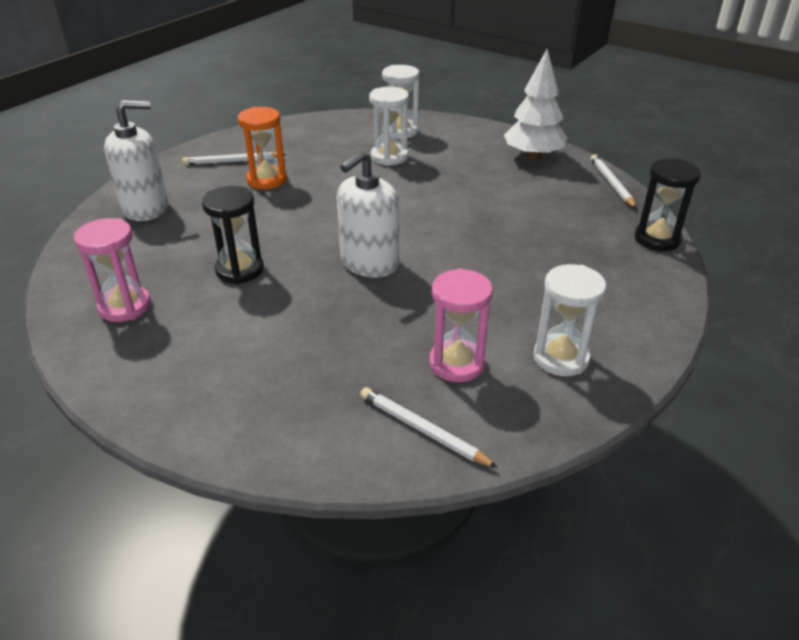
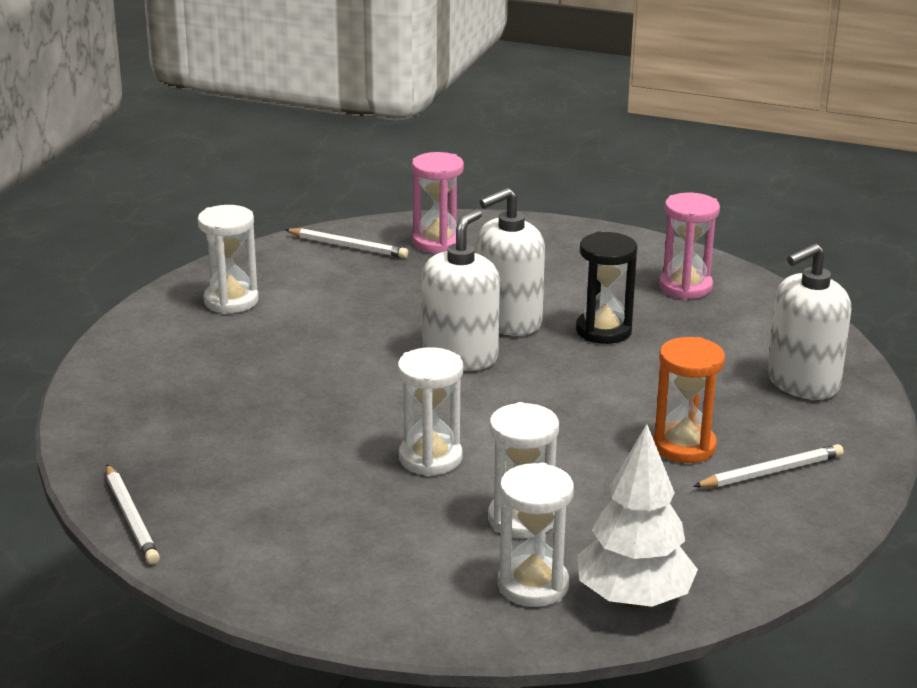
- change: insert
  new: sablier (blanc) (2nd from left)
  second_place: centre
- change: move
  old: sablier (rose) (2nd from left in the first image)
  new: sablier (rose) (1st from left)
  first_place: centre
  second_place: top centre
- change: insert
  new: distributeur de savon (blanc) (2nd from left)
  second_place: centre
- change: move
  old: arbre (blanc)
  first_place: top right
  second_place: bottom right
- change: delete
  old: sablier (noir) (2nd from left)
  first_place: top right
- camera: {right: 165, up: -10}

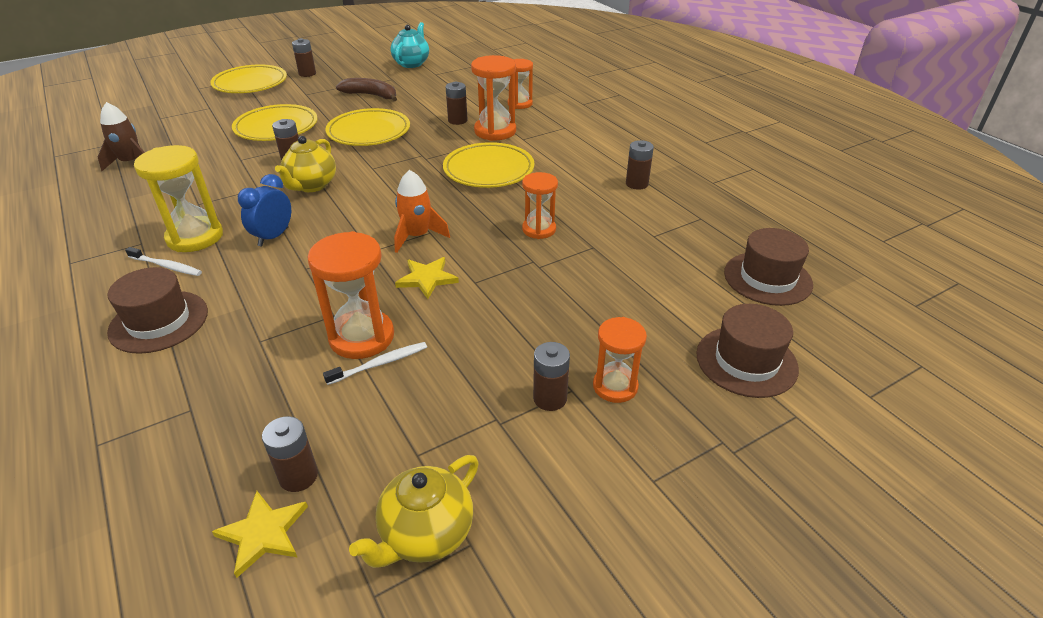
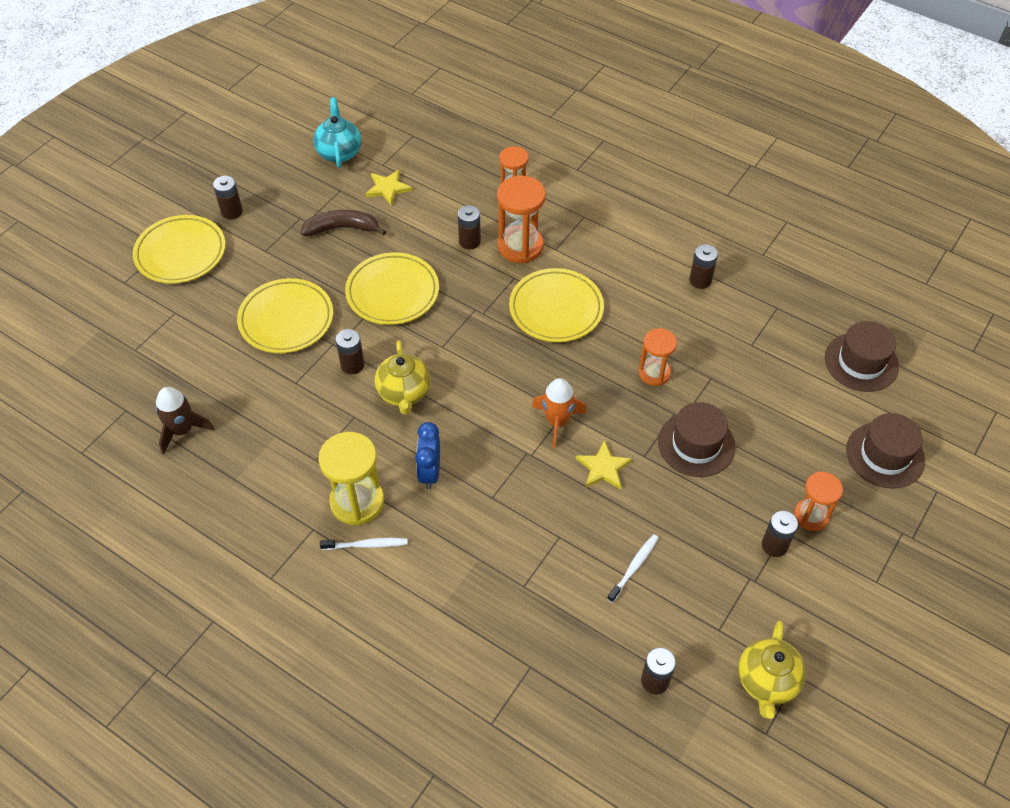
- change: move
  old: étoile (jaune) (1st from left)
  first_place: bottom left
  second_place: top centre
- change: move
  old: chapeau (marron) (1st from left)
  first_place: middle left
  second_place: middle right
- change: delete
  old: sablier (orange) (1st from left)
  first_place: centre
- camera: {right: -25, up: 15}

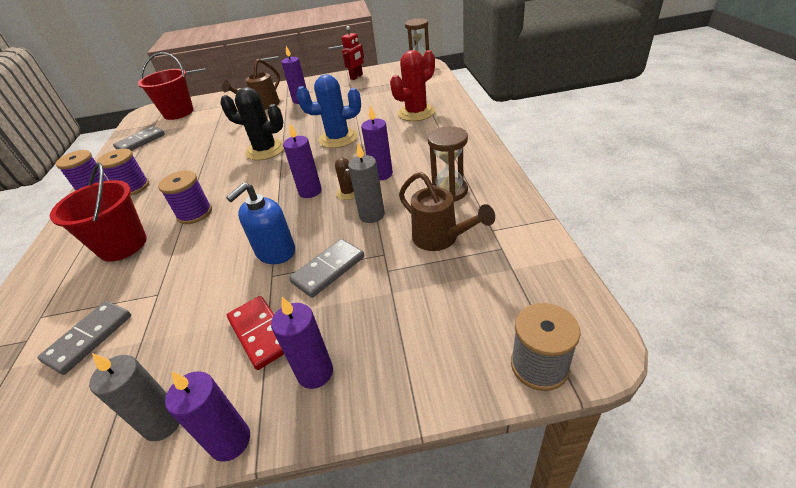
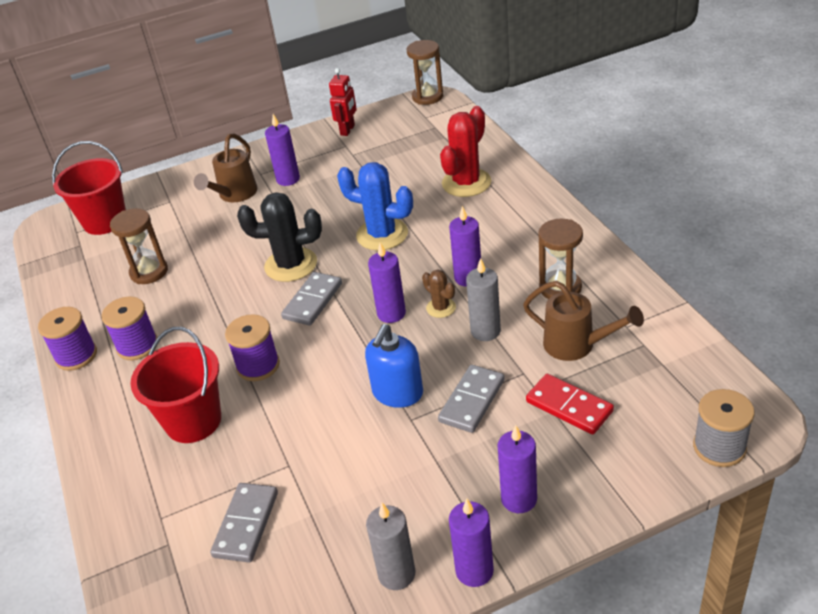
- change: insert
  new: sablier (marron) (1st from left)
  second_place: middle left
- change: move
  old: domino (gris) (2nd from left)
  first_place: top left
  second_place: centre
- change: rotate
  old: cactus (bleu)
  first_place: top centre
  second_place: centre
  degrees: 45
- change: move
  old: domino (rouge)
  first_place: bottom left
  second_place: middle right
- camera: {right: -15, up: 0}

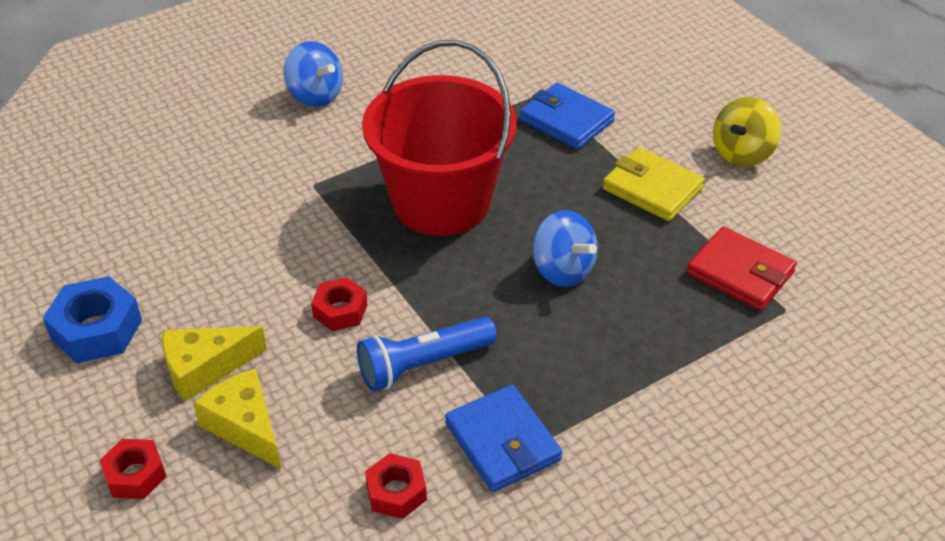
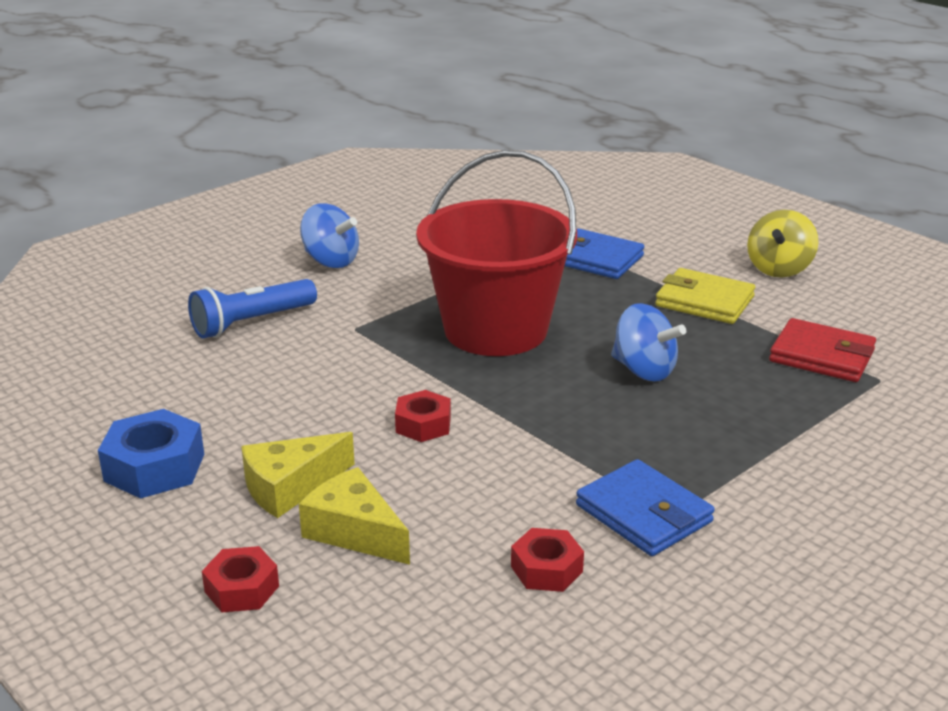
- change: move
  old: lampe de poche (bleu)
  first_place: centre
  second_place: middle left
- camera: {right: -10, up: -15}

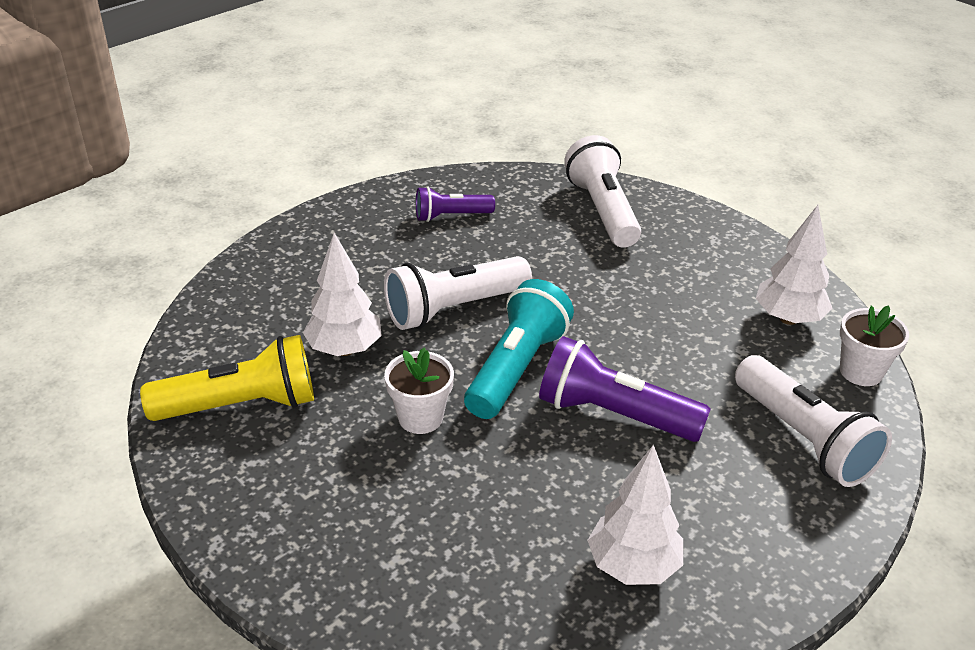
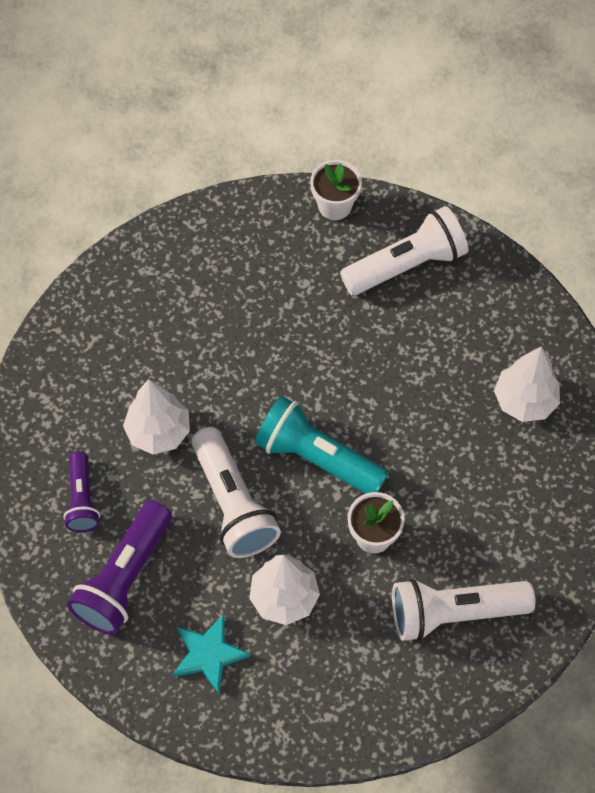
- change: move
  old: lampe de poche (violet) (2nd from left)
  first_place: centre
  second_place: bottom left
- change: move
  old: arbre (blanc) (3rd from left in the first image)
  new: arbre (blanc) (1st from left)
  first_place: middle right
  second_place: middle left
- change: insert
  new: étoile (turquoise)
  second_place: bottom centre
- change: move
  old: lampe de poche (blanc) (2nd from left in the first image)
  new: lampe de poche (blanc) (3rd from left)
  first_place: top centre
  second_place: bottom right
- change: delete
  old: lampe de poche (jaune)
  first_place: middle left
- camera: {right: -85, up: 25}

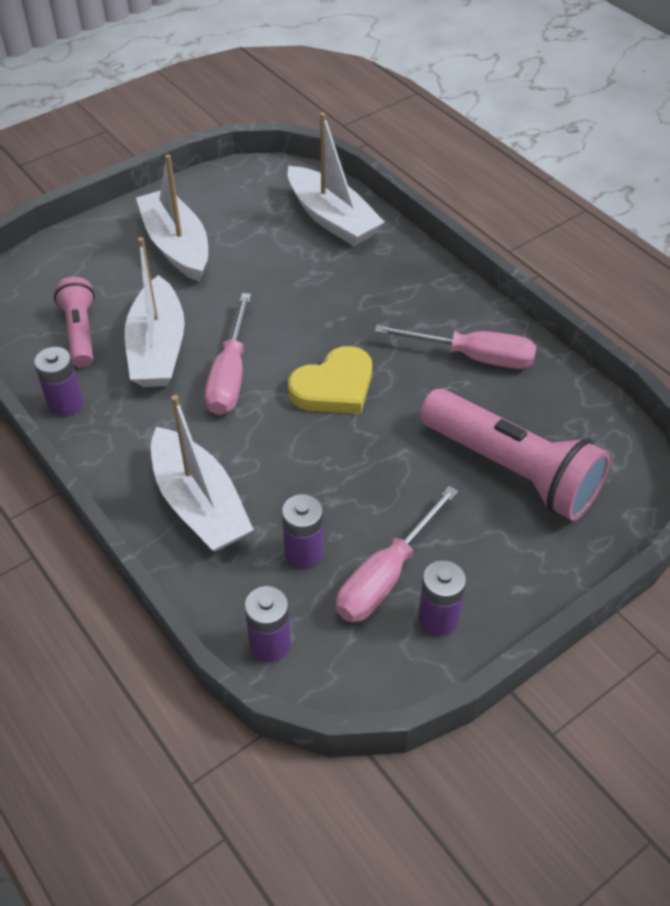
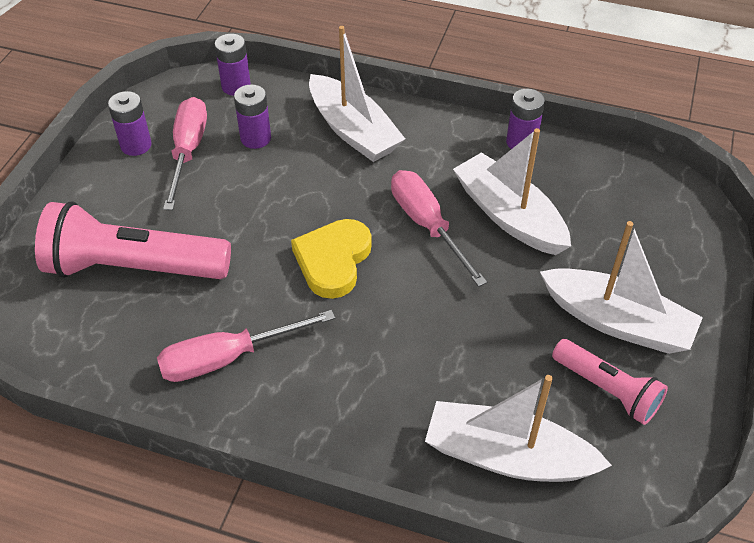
- change: rotate
  old: bateau (blanc) (3rd from left in the first image)
  first_place: middle left
  second_place: top centre
  degrees: -150
- change: move
  old: lampe de poche (rose) (1st from left in the first image)
  new: lampe de poche (rose) (2nd from left)
  first_place: middle left
  second_place: bottom right
- camera: {right: 145, up: 0}

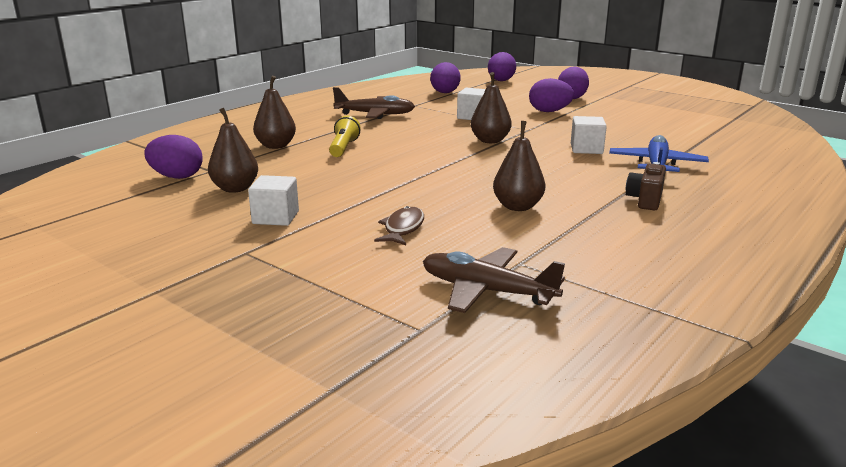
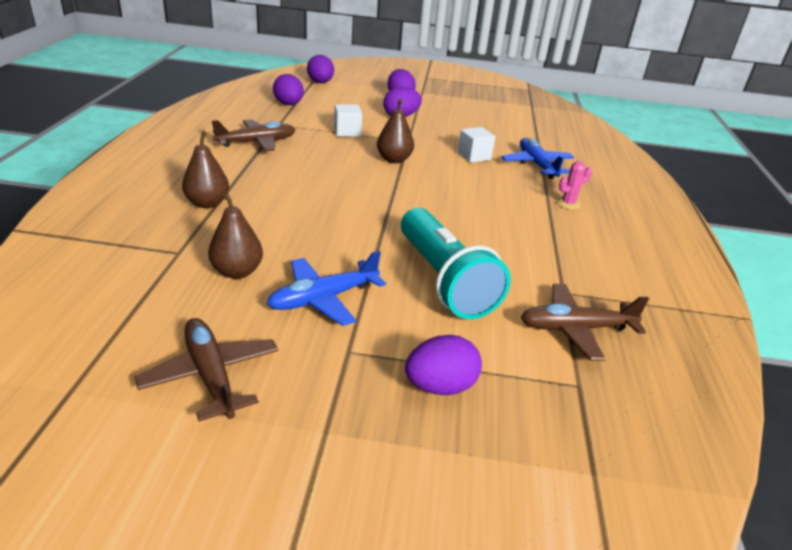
- change: insert
  new: avion (marron) (1st from left)
  second_place: bottom left
- change: replace
  old: cube (blanc) (1st from left)
  new: avion (bleu) (1st from left)
  first_place: middle left
  second_place: centre
- change: replace
  old: poisson (marron)
  new: lampe de poche (turquoise)
  first_place: centre
  second_place: centre
- change: move
  old: œuf (violet) (1st from left in the first image)
  new: œuf (violet) (5th from left)
  first_place: middle left
  second_place: centre
- change: replace
  old: appareil photo (marron)
  new: cactus (rose)
  first_place: middle right
  second_place: middle right
- change: delete
  old: lampe de poche (jaune)
  first_place: top centre
- change: delete
  old: poire (marron) (4th from left)
  first_place: centre
- camera: {right: -35, up: 10}

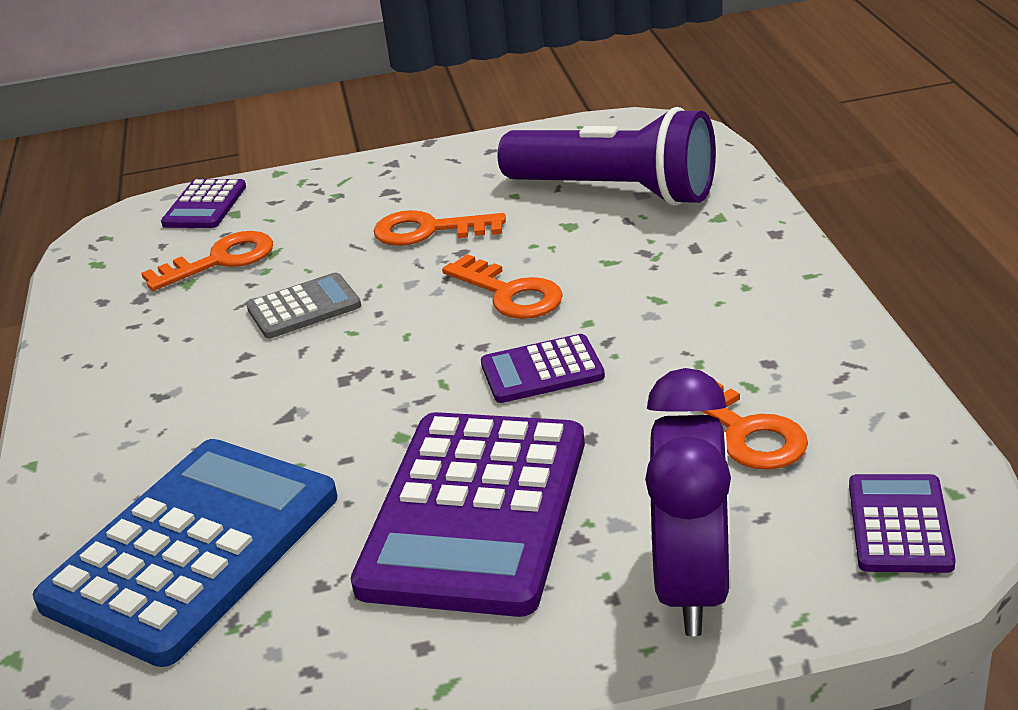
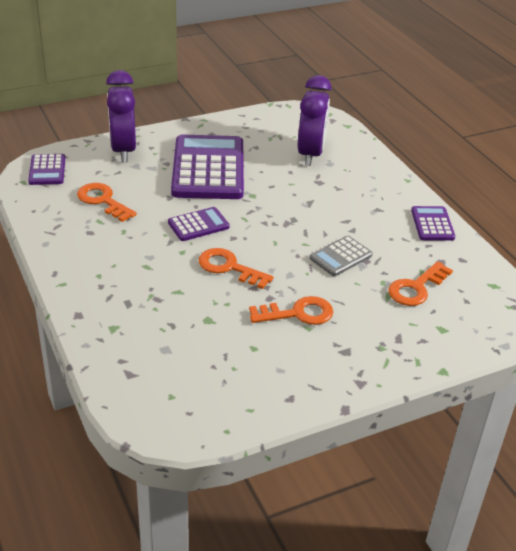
- change: replace
  old: calculatrice (bleu)
  new: réveil (violet) (2nd from left)
  first_place: bottom left
  second_place: top centre
- change: move
  old: calculatrice (violet) (1st from left in the first image)
  new: calculatrice (violet) (4th from left)
  first_place: top left
  second_place: middle right
- change: delete
  old: lampe de poche (violet)
  first_place: top centre
- camera: {right: 160, up: 5}

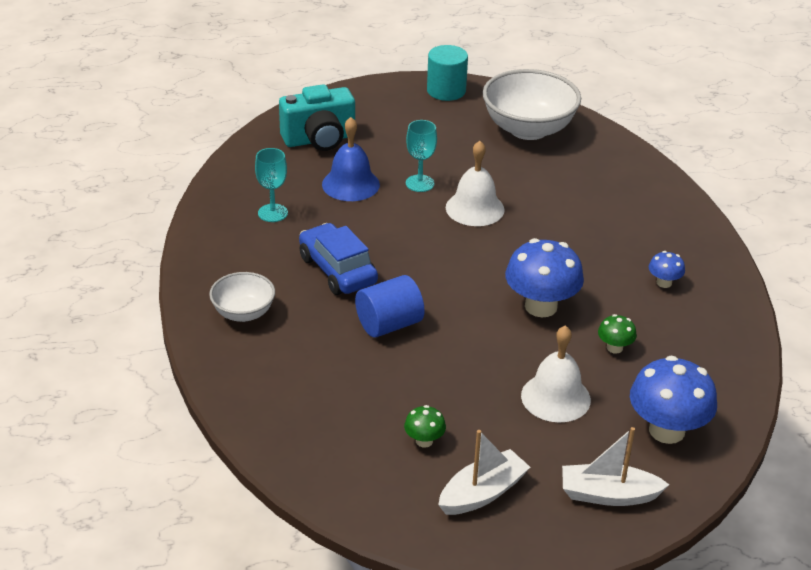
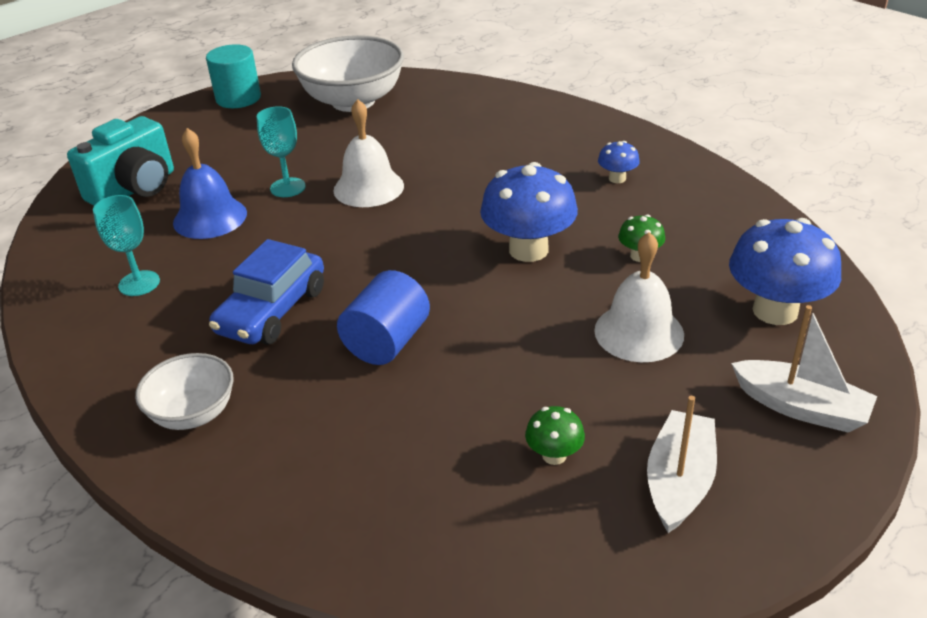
- change: rotate
  old: voiture (bleu)
  first_place: centre
  second_place: middle left
  degrees: -90
- change: rotate
  old: bateau (blanc) (2nd from left)
  first_place: bottom right
  second_place: middle right
  degrees: -120
- camera: {right: -30, up: 0}

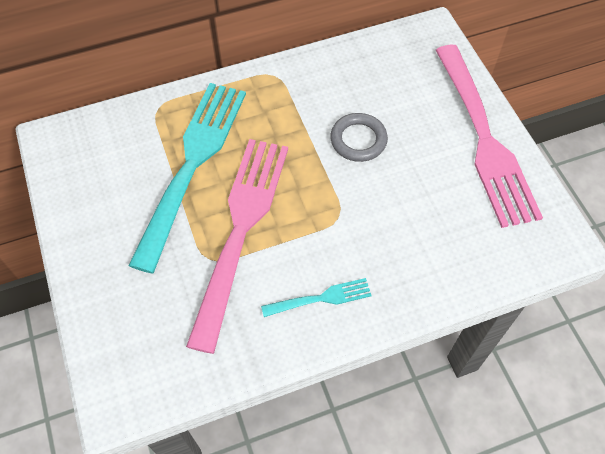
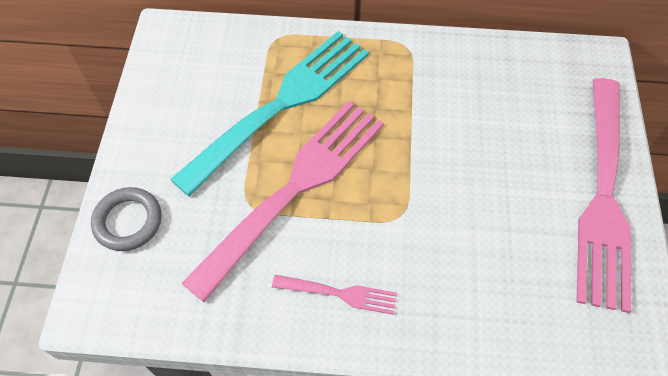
- change: move
  old: anneau (gris)
  first_place: top centre
  second_place: middle left
- change: recolor
  old: fourchette (turquoise) (2nd from left)
  new: fourchette (rose) (2nd from left)
  first_place: centre
  second_place: bottom centre
- camera: {right: 25, up: 0}

